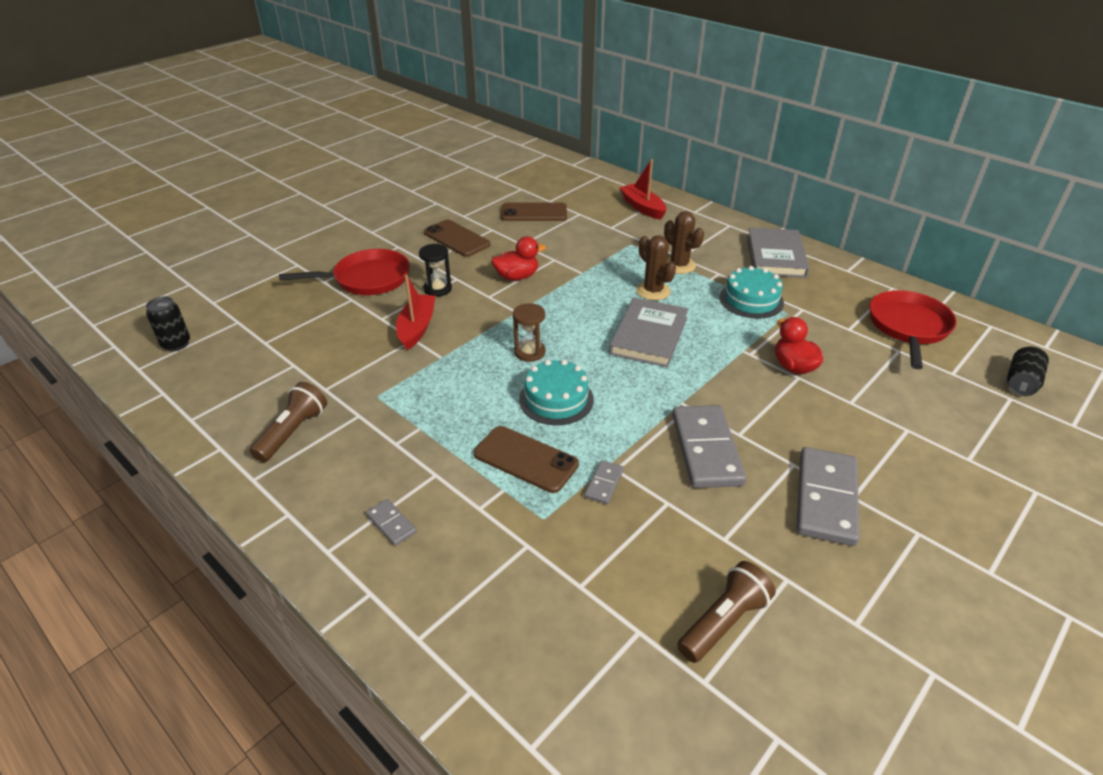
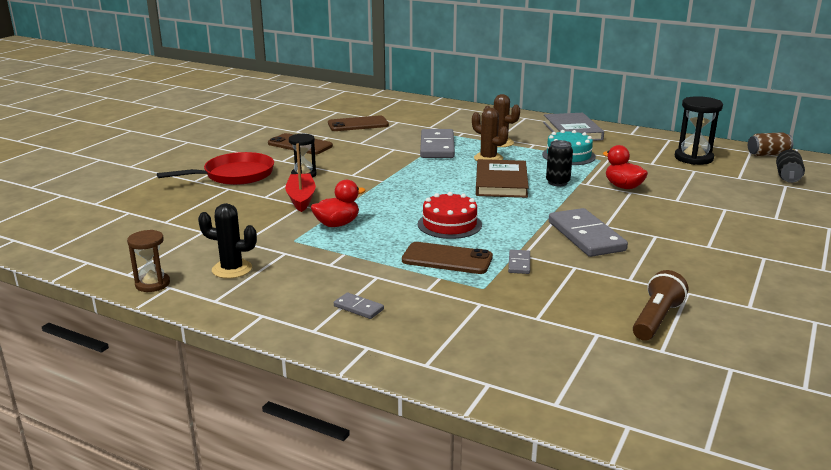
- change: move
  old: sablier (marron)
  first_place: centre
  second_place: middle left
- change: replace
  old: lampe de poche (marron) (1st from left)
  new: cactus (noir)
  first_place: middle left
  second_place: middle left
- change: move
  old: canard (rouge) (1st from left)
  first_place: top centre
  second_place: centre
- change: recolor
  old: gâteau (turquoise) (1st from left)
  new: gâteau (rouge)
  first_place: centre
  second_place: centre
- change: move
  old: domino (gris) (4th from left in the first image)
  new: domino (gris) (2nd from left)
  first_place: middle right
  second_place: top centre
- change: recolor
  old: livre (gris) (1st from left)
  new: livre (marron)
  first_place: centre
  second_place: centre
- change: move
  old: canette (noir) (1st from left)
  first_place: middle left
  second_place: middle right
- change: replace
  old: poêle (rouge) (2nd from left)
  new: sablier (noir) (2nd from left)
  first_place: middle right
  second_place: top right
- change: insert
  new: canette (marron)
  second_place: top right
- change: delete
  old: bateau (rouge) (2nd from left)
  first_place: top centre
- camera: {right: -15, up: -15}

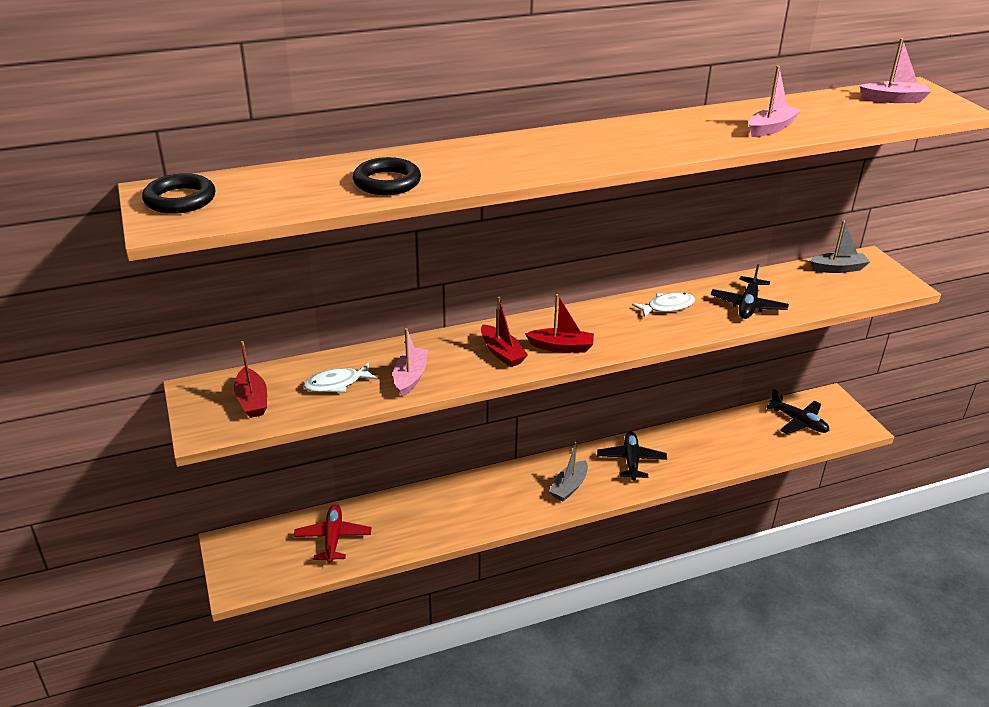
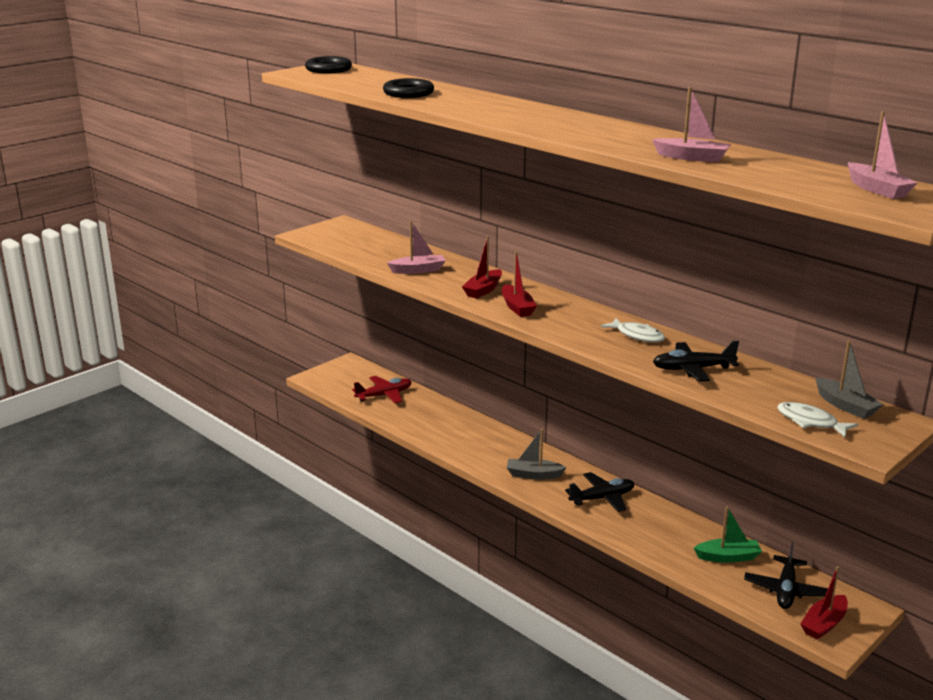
- change: insert
  new: bateau (vert)
  second_place: bottom right
- change: move
  old: poisson (blanc) (1st from left in the first image)
  new: poisson (blanc) (2nd from left)
  first_place: centre
  second_place: middle right
- change: move
  old: bateau (rouge) (1st from left in the first image)
  new: bateau (rouge) (3rd from left)
  first_place: middle left
  second_place: bottom right
- camera: {right: 65, up: -10}

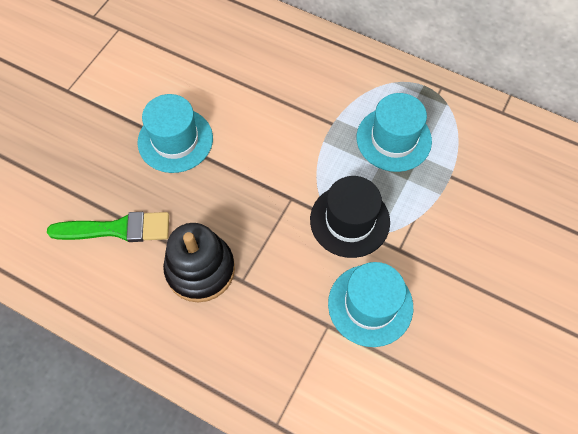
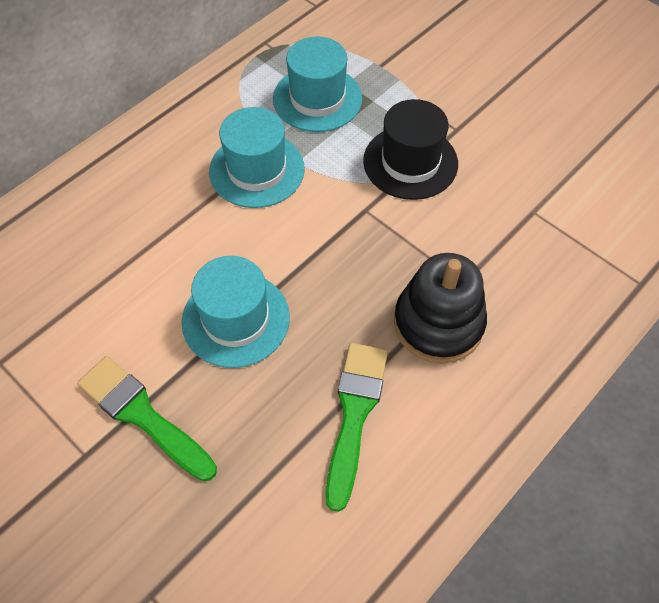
- change: insert
  new: pinceau (vert) (1st from left)
  second_place: bottom left
- change: move
  old: chapeau (turquoise) (2nd from left)
  first_place: bottom centre
  second_place: top centre
- camera: {right: -75, up: -5}

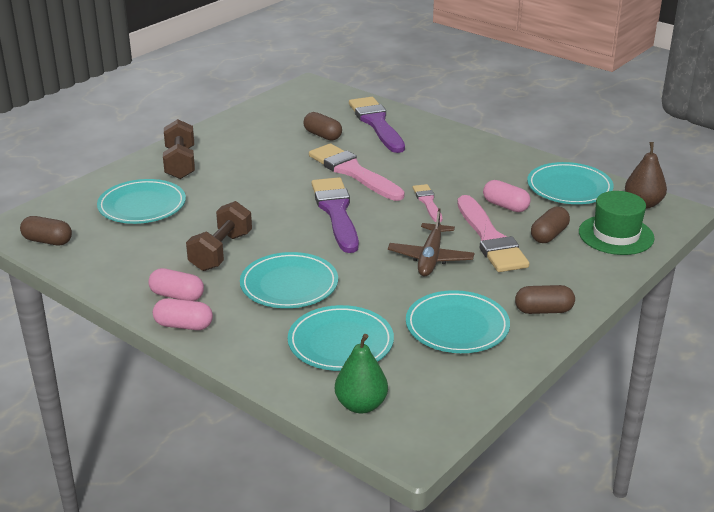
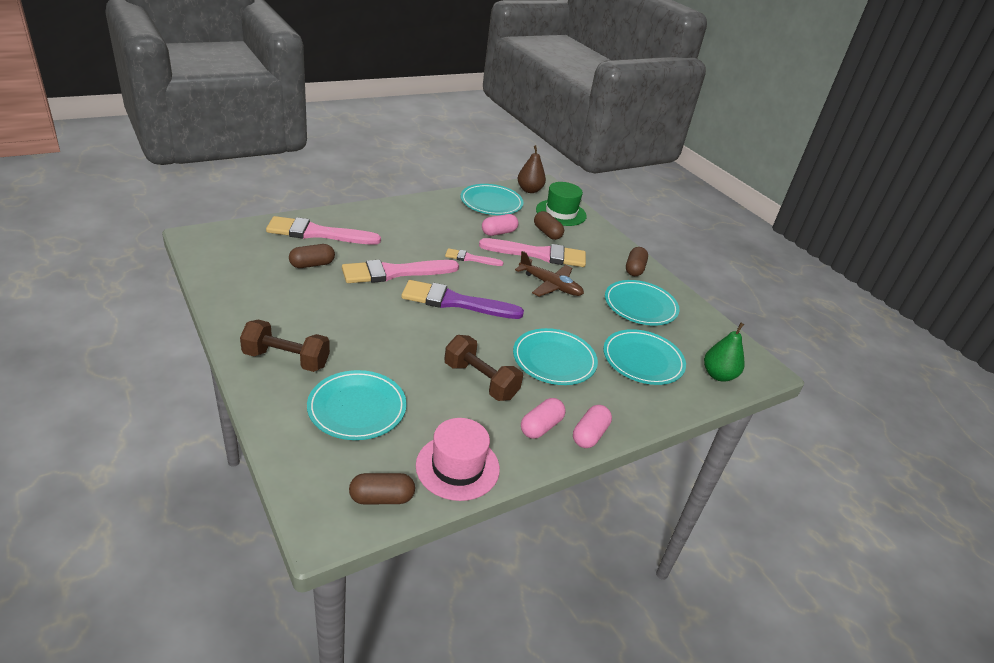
- change: recolor
  old: pinceau (violet) (2nd from left)
  new: pinceau (rose) (1st from left)
  first_place: top centre
  second_place: middle left
- change: rotate
  old: gélule (marron) (1st from left in the first image)
  first_place: middle left
  second_place: bottom centre
  degrees: 45
- change: insert
  new: chapeau (rose)
  second_place: bottom centre
- camera: {right: -75, up: 5}

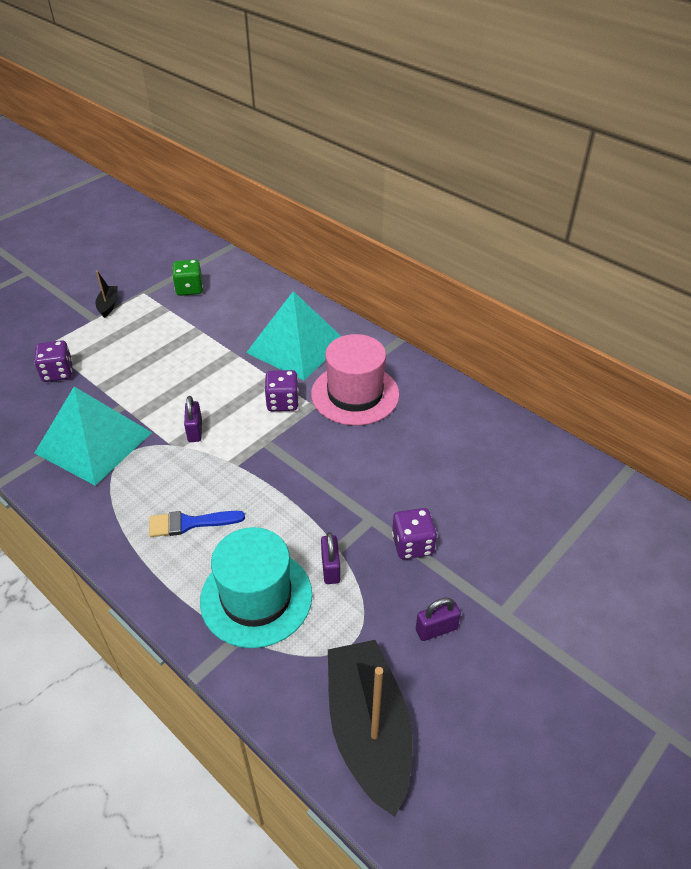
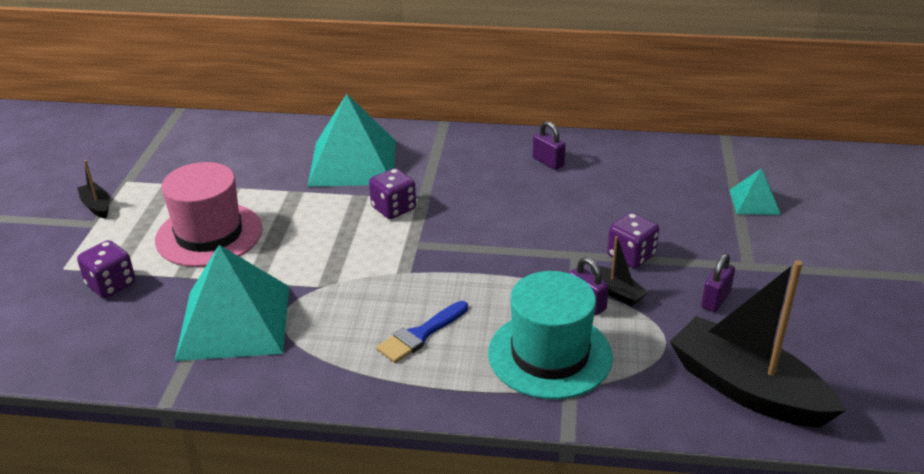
- change: move
  old: chapeau (rose)
  first_place: centre
  second_place: middle left
- change: move
  old: cadenas (violet) (1st from left)
  first_place: middle left
  second_place: top centre
- change: insert
  new: bateau (noir) (2nd from left)
  second_place: middle right
- change: insert
  new: pyramide (turquoise) (3rd from left)
  second_place: middle right
- change: delete
  old: dé (vert)
  first_place: top left
- camera: {right: -35, up: -10}

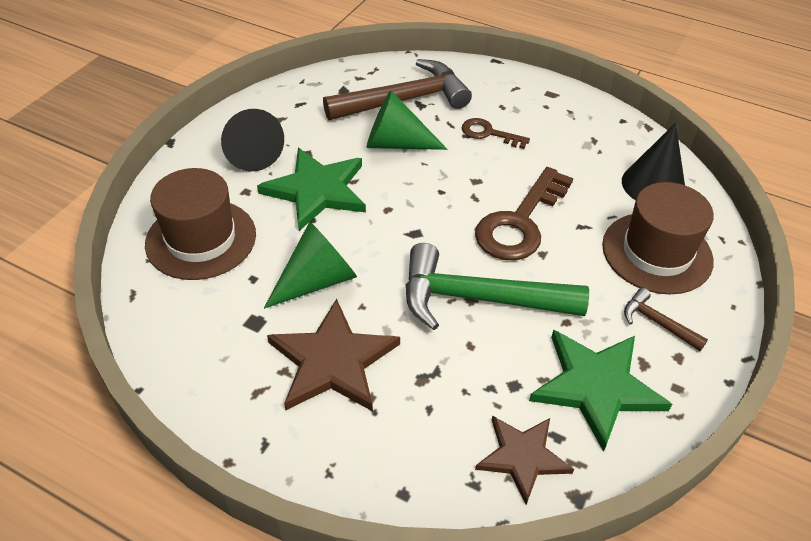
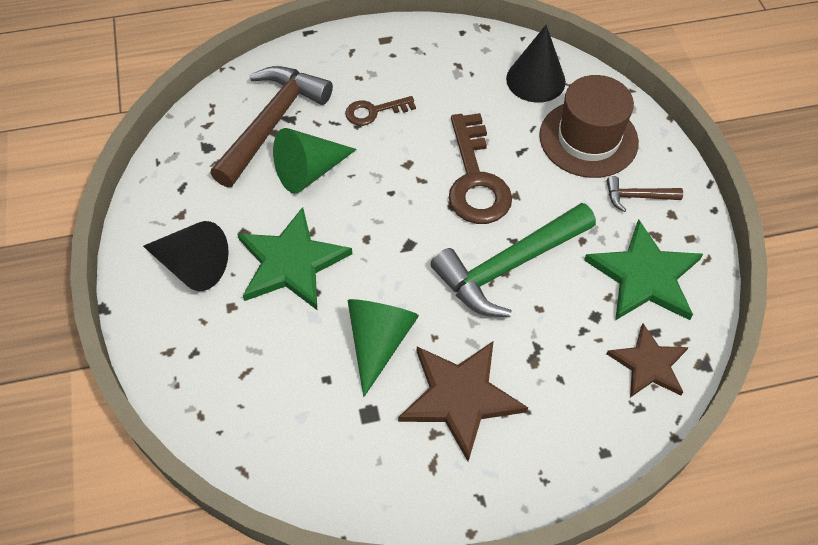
- change: delete
  old: chapeau (marron) (1st from left)
  first_place: middle left
- camera: {right: -40, up: 10}

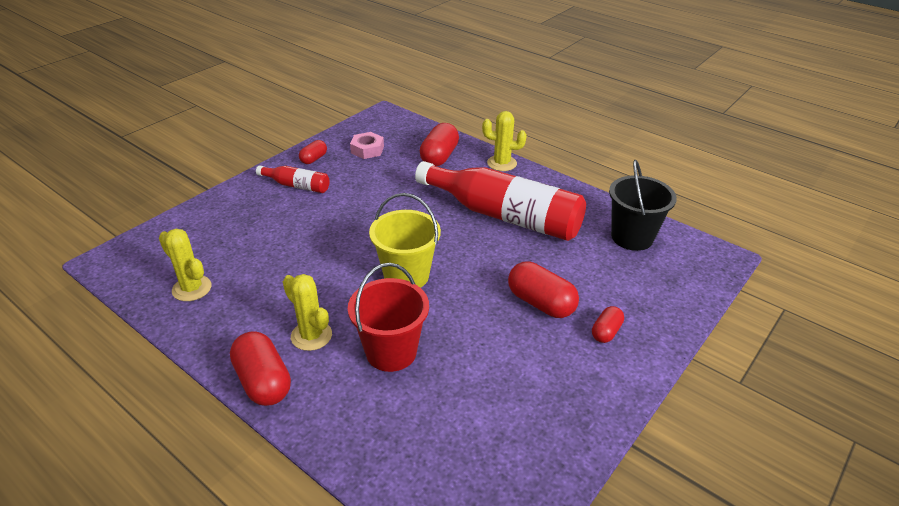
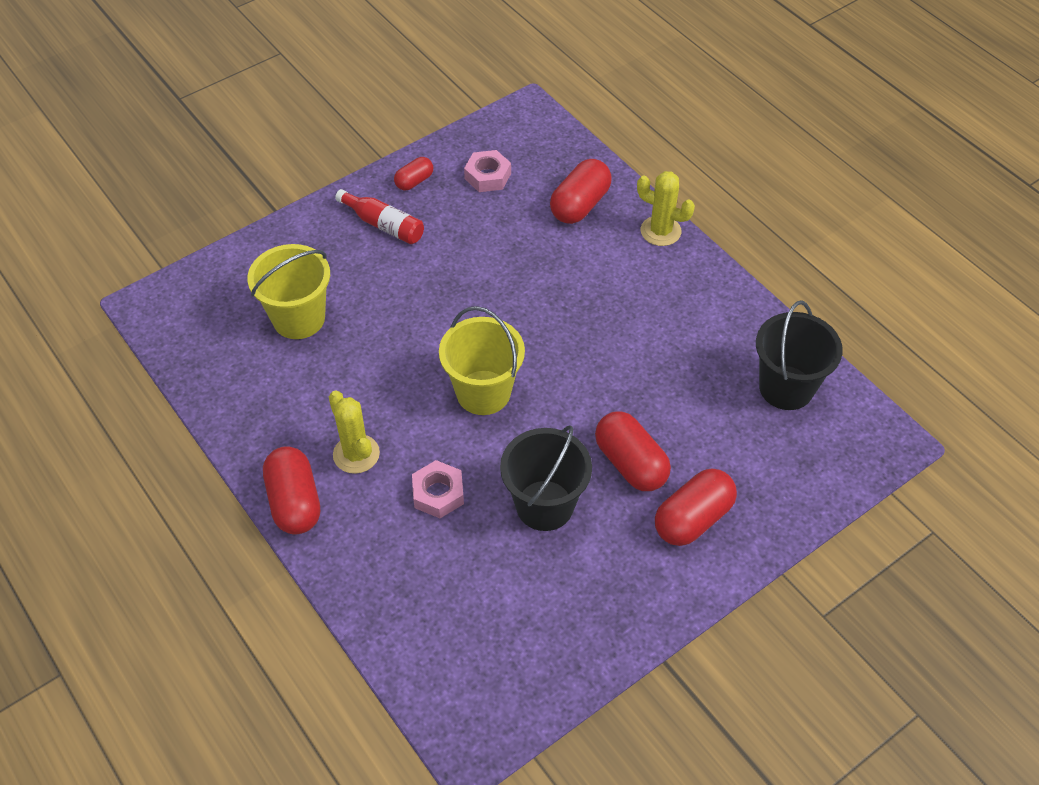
- change: insert
  new: seau (jaune) (1st from left)
  second_place: middle left
- change: replace
  old: seau (rouge)
  new: écrou (rose) (1st from left)
  first_place: centre
  second_place: centre
- change: insert
  new: seau (noir) (1st from left)
  second_place: centre
- change: resize
  old: gélule (rouge) (5th from left)
  first_place: middle right
  second_place: middle right
  factor: 1.76
- change: delete
  old: cactus (jaune) (1st from left)
  first_place: middle left
- change: delete
  old: bouteille (rouge) (2nd from left)
  first_place: centre
- camera: {right: 15, up: 15}

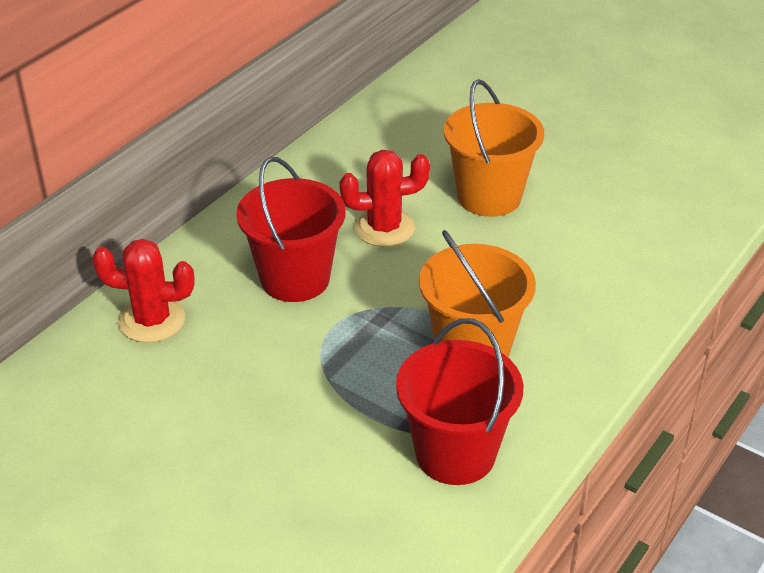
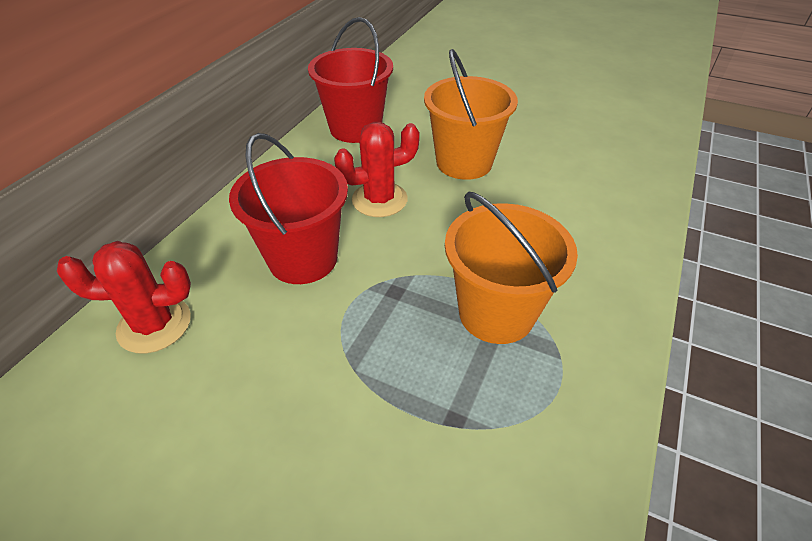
- change: move
  old: seau (rouge) (2nd from left)
  first_place: bottom centre
  second_place: top centre
- camera: {right: -10, up: 5}

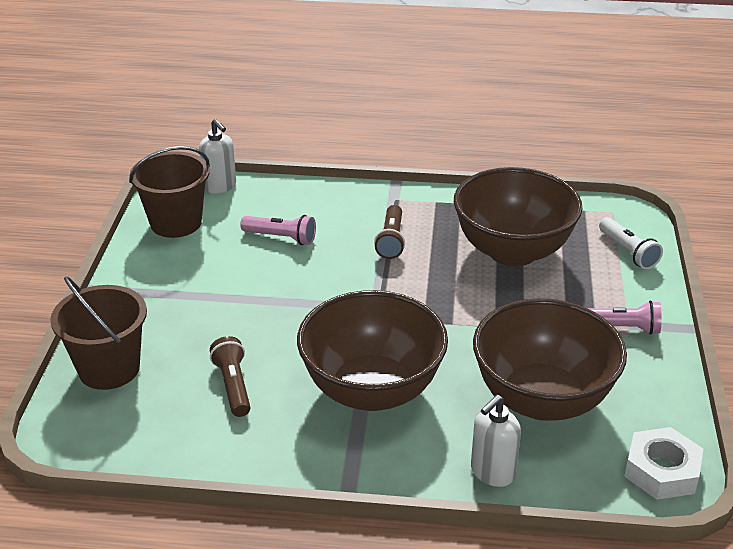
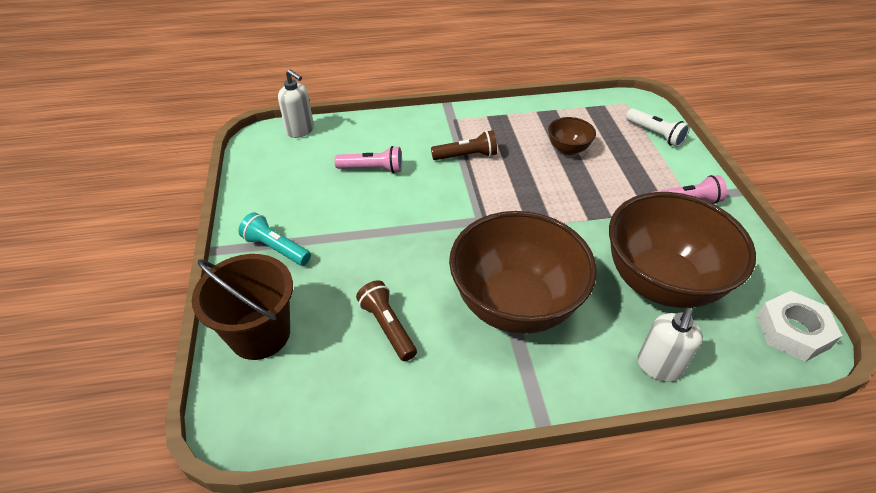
- change: insert
  new: lampe de poche (turquoise)
  second_place: middle left
- change: rotate
  old: lampe de poche (marron) (2nd from left)
  first_place: centre
  second_place: top centre
  degrees: -90
- change: resize
  old: bol (marron) (2nd from left)
  first_place: middle right
  second_place: top centre
  factor: 0.44
- change: delete
  old: seau (marron) (2nd from left)
  first_place: middle left
- camera: {right: -15, up: 10}

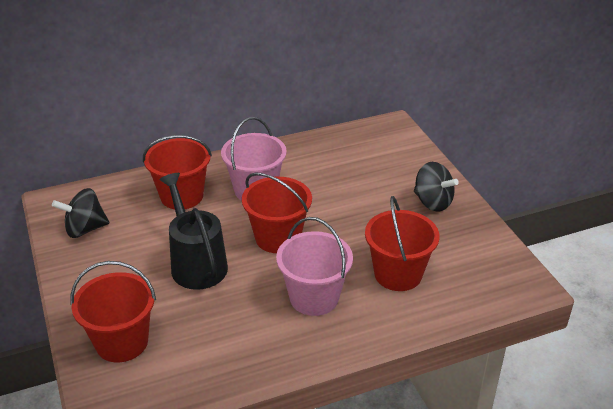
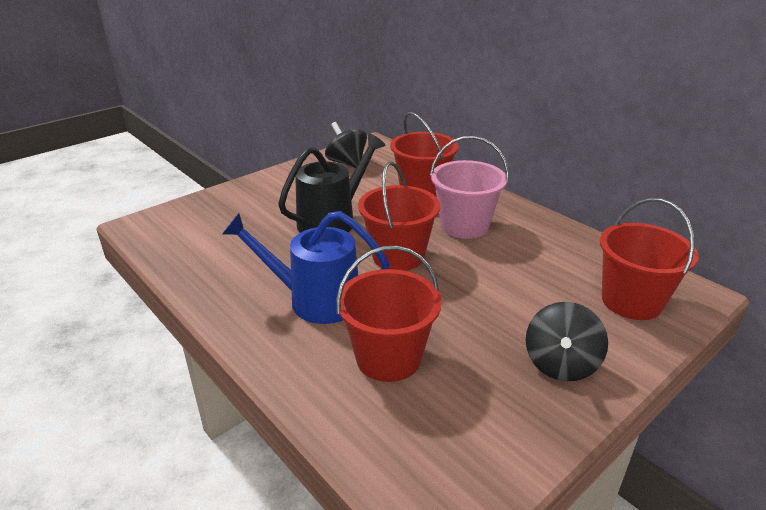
- change: replace
  old: seau (rose) (2nd from left)
  new: arrosoir (bleu)
  first_place: centre
  second_place: centre
- change: move
  old: seau (rouge) (1st from left in the first image)
  new: seau (rouge) (4th from left)
  first_place: bottom left
  second_place: middle right
- camera: {right: 70, up: -5}

